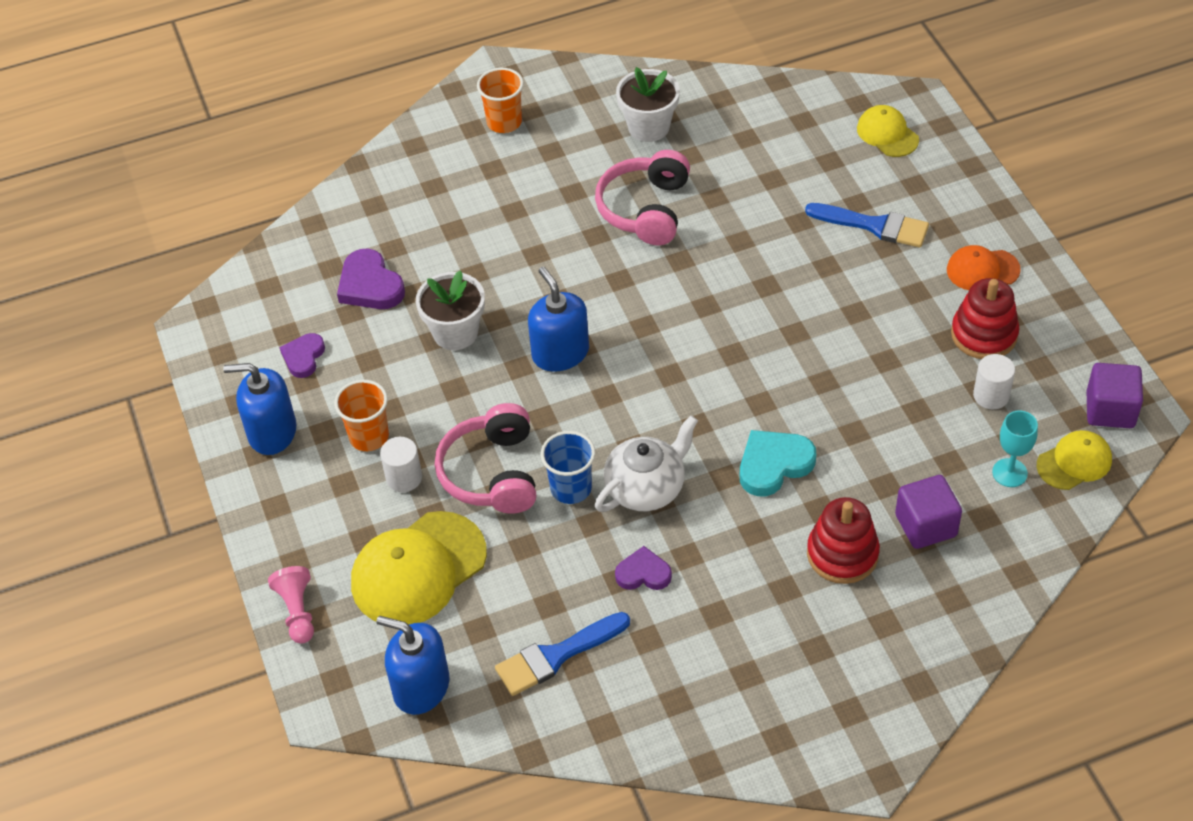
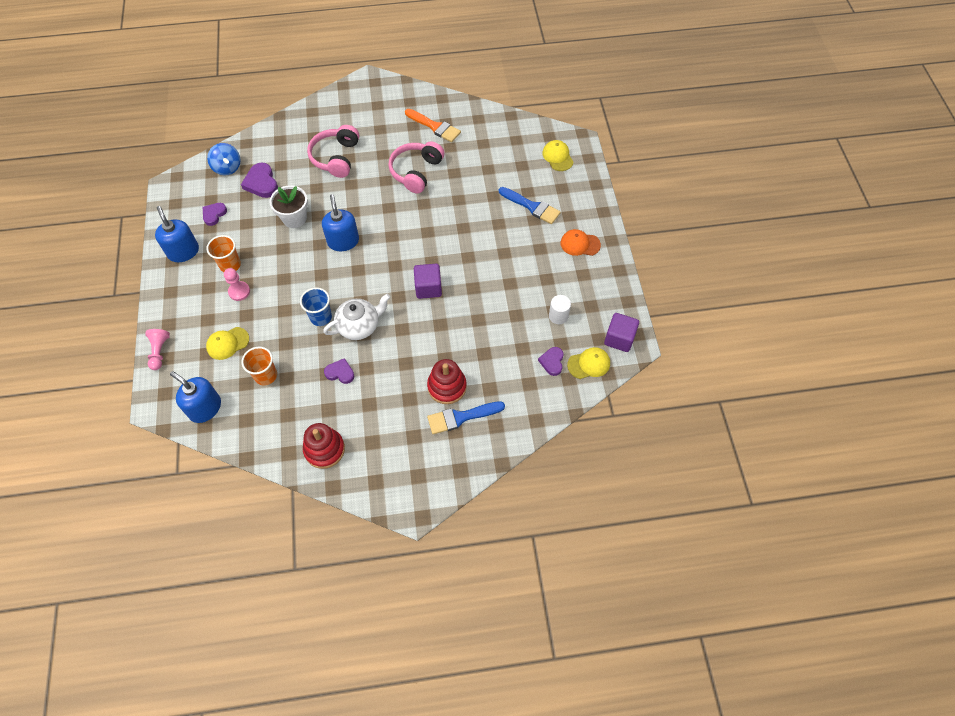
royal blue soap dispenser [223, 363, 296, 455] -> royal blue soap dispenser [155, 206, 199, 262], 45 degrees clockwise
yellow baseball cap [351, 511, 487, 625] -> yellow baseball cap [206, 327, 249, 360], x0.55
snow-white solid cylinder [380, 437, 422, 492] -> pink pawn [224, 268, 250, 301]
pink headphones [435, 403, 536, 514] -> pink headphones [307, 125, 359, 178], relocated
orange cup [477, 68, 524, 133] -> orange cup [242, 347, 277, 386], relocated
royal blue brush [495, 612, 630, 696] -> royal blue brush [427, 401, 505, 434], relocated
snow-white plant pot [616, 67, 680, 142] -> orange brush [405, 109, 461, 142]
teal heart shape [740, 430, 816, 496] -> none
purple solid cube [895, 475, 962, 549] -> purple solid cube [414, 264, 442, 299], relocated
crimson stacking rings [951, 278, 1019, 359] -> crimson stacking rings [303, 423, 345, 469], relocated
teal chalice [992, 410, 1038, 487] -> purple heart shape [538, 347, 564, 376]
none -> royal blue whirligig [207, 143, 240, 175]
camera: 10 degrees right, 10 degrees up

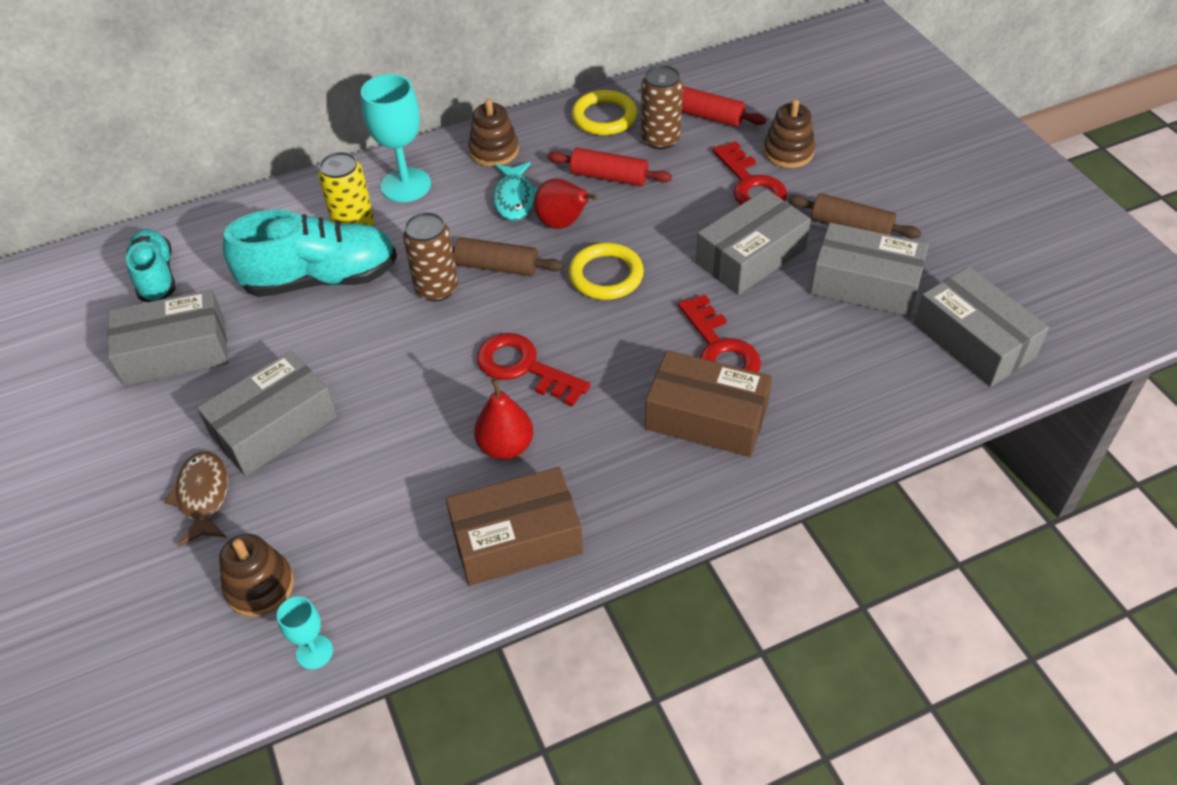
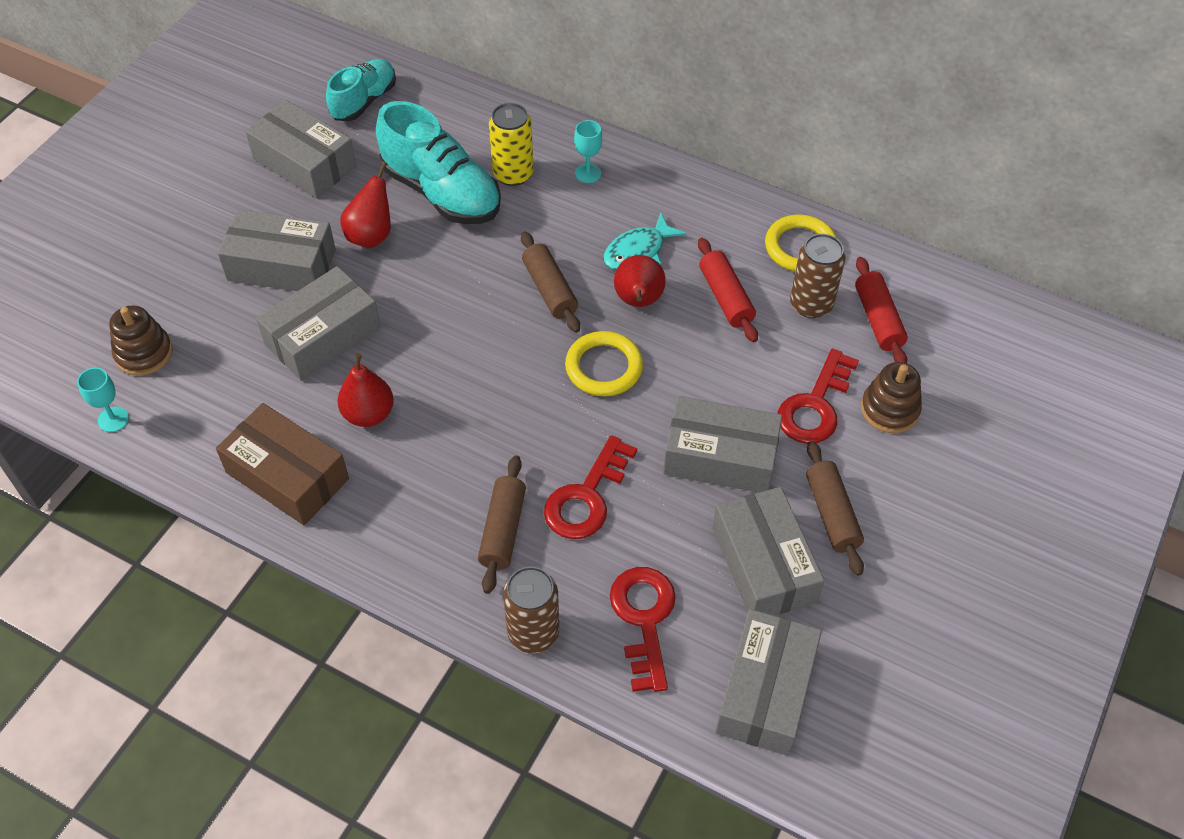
dark brown fish [164, 451, 228, 547] -> none
teal chalice [361, 74, 431, 202] -> teal chalice [574, 120, 602, 183], x0.52
dark brown can [403, 212, 458, 301] -> dark brown can [503, 567, 559, 653], relocated
dark brown stacking rings [468, 99, 519, 167] -> none
crimson latchkey [477, 333, 590, 407] -> crimson latchkey [610, 567, 676, 692], relocated
dark brown parcel [645, 350, 772, 457] -> dark brown rolling pin [478, 455, 526, 594]
none -> ash-grey parcel [256, 266, 381, 381]
none -> crimson pear fruit [340, 162, 391, 248]
camera: 50 degrees right, 5 degrees up

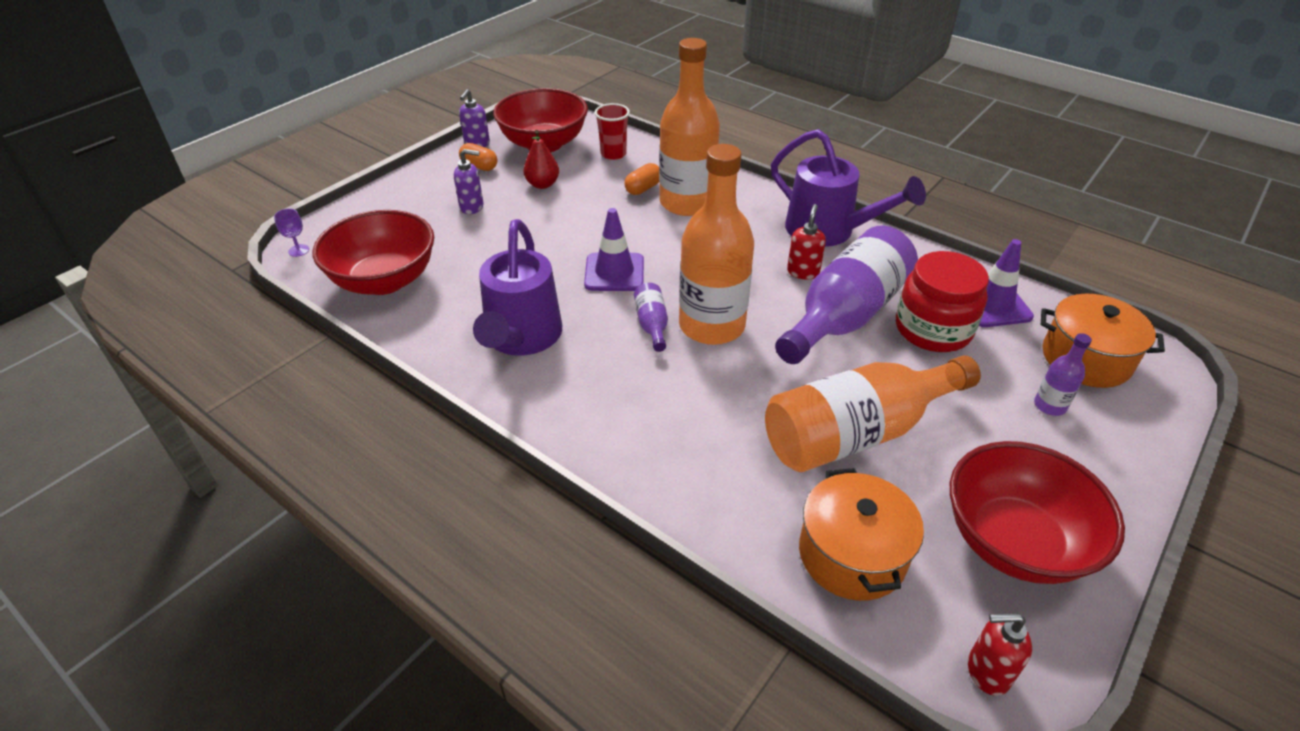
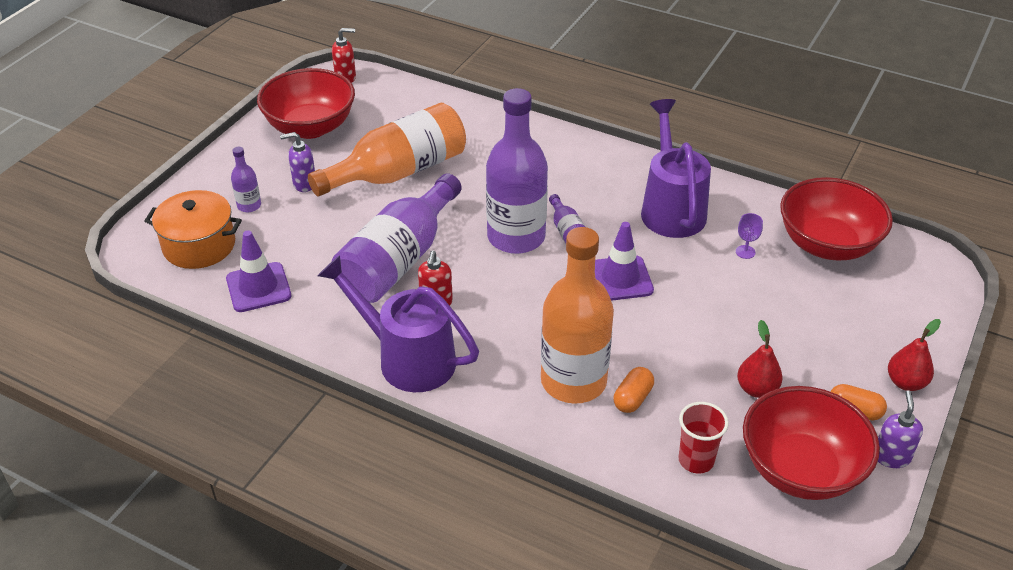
purple chalice [274, 209, 309, 257] -> purple chalice [736, 213, 763, 259], relocated
purple soap dispenser [454, 149, 484, 214] -> purple soap dispenser [280, 132, 315, 192], relocated
orange flask [679, 144, 754, 345] -> purple flask [486, 88, 548, 254]
orange cooking pot [799, 468, 924, 601] -> none
crimson jam jar [896, 251, 989, 352] -> none
none -> crimson pear fruit [888, 319, 941, 391]
camera: 170 degrees right, 0 degrees up

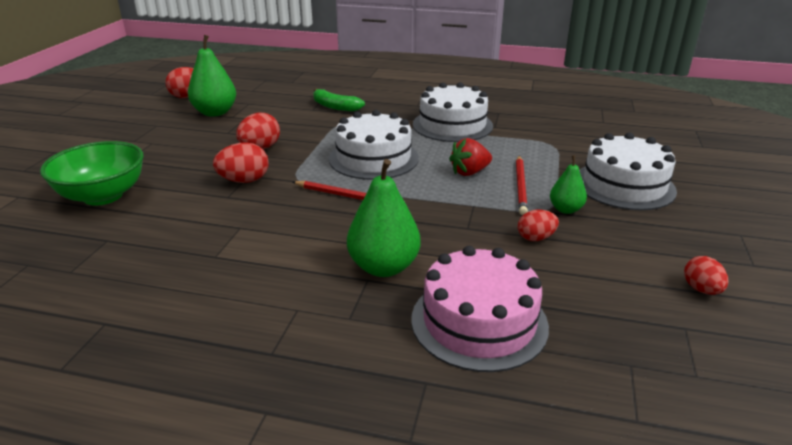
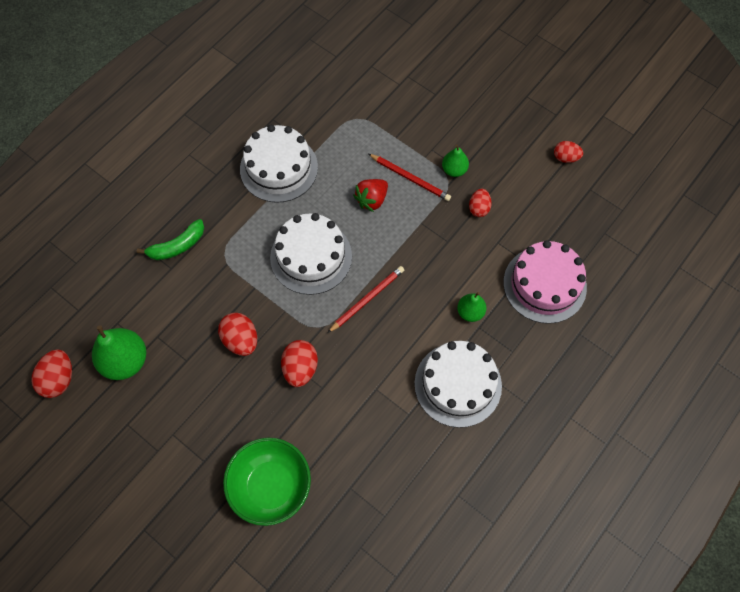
leaf-green pear fruit [347, 159, 421, 277] -> leaf-green pear fruit [457, 292, 487, 322], x0.57
crimson toy strawberry [449, 138, 492, 176] -> crimson toy strawberry [353, 179, 388, 212], 45 degrees clockwise
snow-white layer cake [579, 132, 677, 210] -> snow-white layer cake [414, 341, 502, 428], relocated
camera: 65 degrees left, 35 degrees up

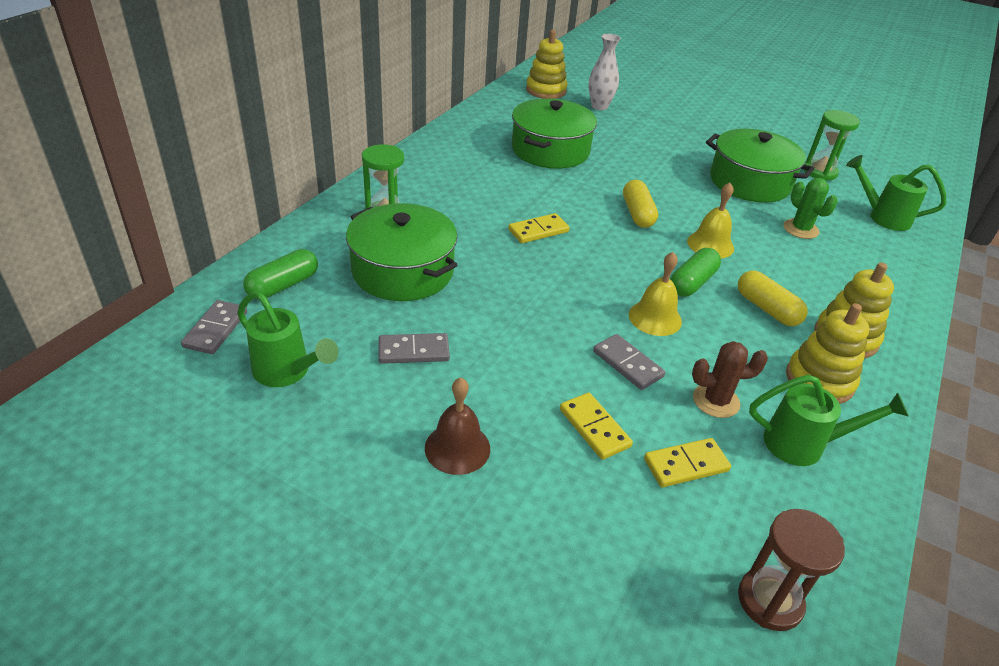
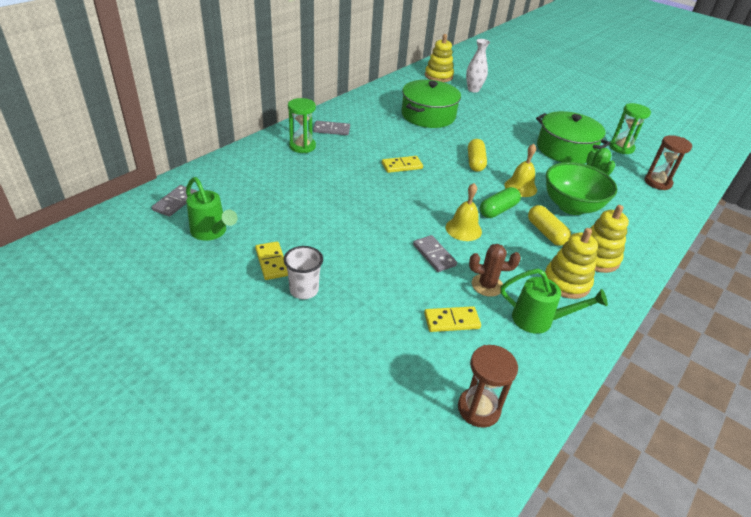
leaf-green pill shape [243, 249, 318, 300] -> none
leaf-green cooking pot [346, 203, 458, 301] -> none
ash-grey domino piece [379, 333, 450, 364] -> ash-grey domino piece [313, 121, 350, 135], relocated
dark brown hand bell [425, 378, 490, 475] -> snow-white cup [284, 246, 323, 299]
yellow domino piece [560, 393, 633, 460] -> yellow domino piece [255, 241, 288, 280], relocated
leaf-green watering can [846, 155, 946, 231] -> dark brown sandglass [644, 135, 692, 190]
none -> leaf-green bowl [546, 162, 617, 215]
camera: 10 degrees right, 0 degrees up

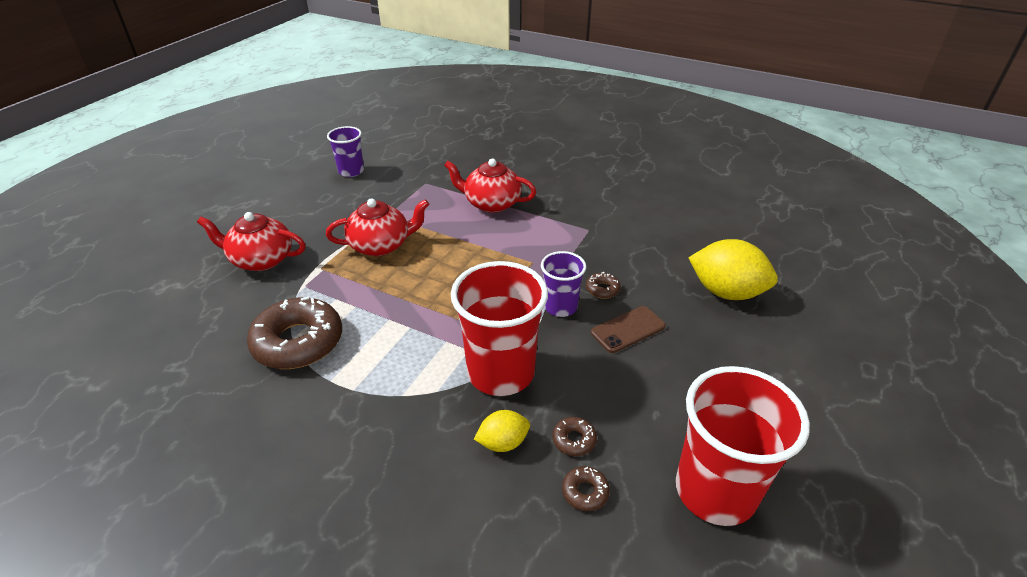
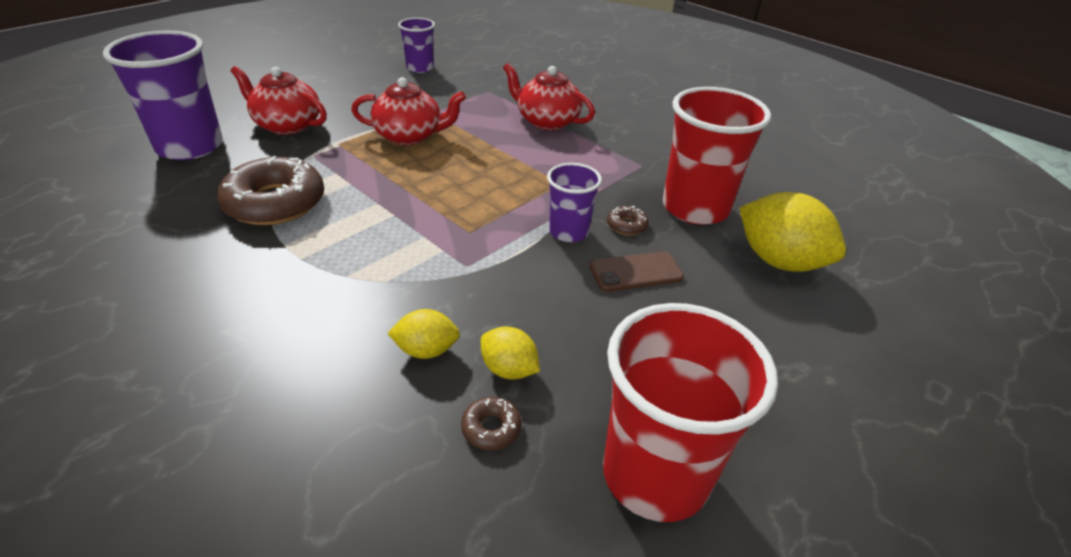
crimson cup [451, 261, 548, 396] -> crimson cup [663, 87, 771, 225], relocated
dark brown doughnut [552, 417, 597, 456] -> yellow lemon [481, 327, 540, 380]
none -> purple cup [103, 31, 223, 160]
camera: 15 degrees right, 0 degrees up

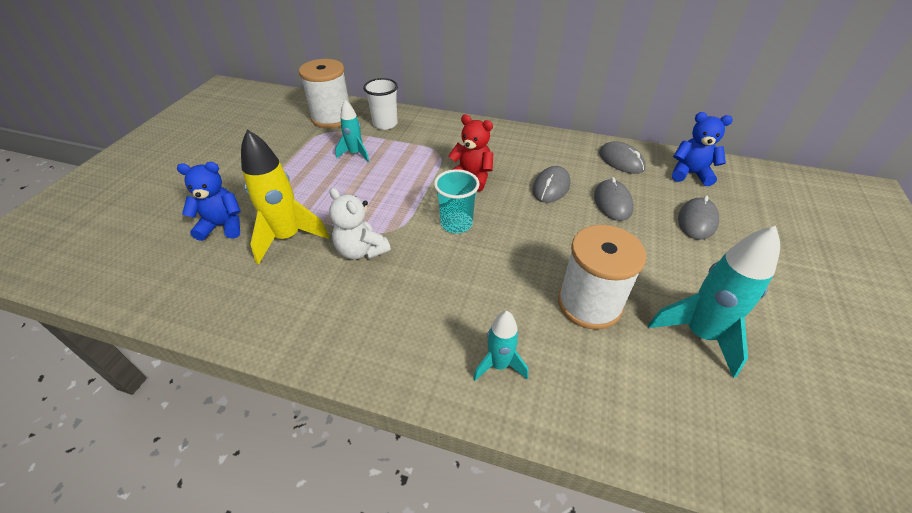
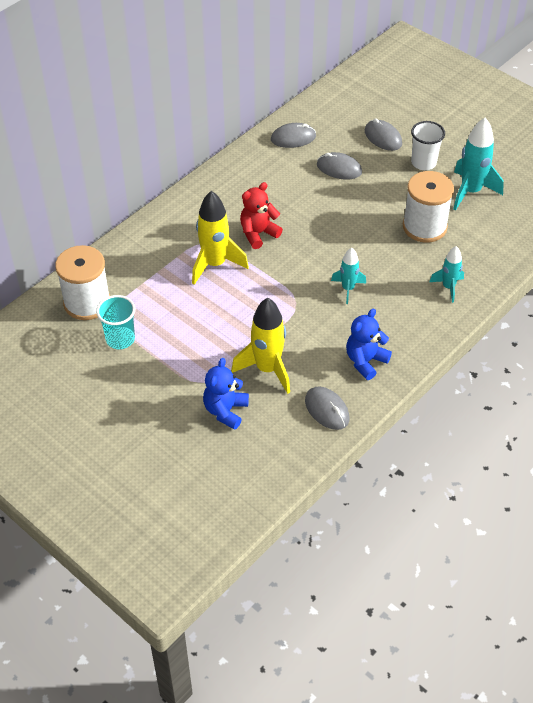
snow-white teddy [329, 188, 391, 260] -> none
teal rocket [335, 100, 369, 162] -> teal rocket [331, 248, 366, 304], relocated
snow-white cup [363, 78, 398, 130] -> snow-white cup [411, 121, 445, 170], relocated
teal cup [434, 169, 479, 233] -> teal cup [96, 295, 135, 349], relocated
ash-grey mouse [532, 166, 571, 203] -> ash-grey mouse [305, 387, 349, 430], relocated
royal blue teddy [672, 112, 733, 186] -> royal blue teddy [346, 309, 392, 380], relocated
none -> yellow rocket [192, 191, 249, 285]
camera: 65 degrees left, 5 degrees up

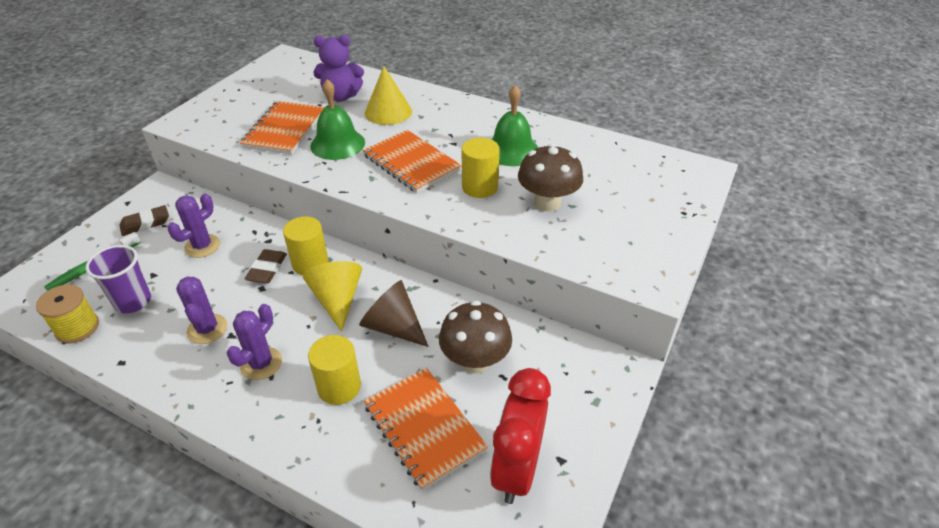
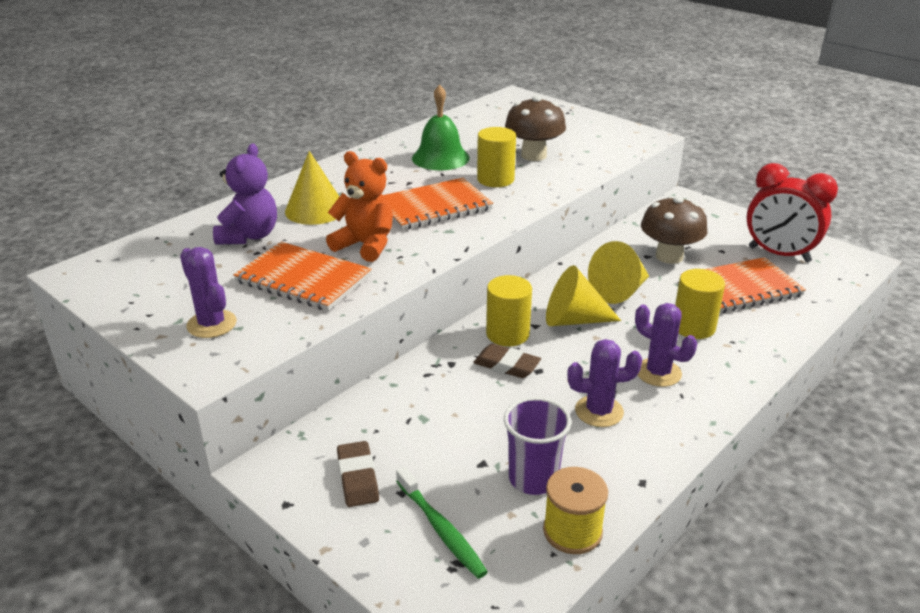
purple prickly plant [168, 194, 220, 258] -> purple prickly plant [180, 247, 237, 338], relocated
leaf-green hand bell [310, 79, 365, 160] -> orange teddy [326, 151, 393, 262]
dark brown cone shape [359, 280, 429, 347] -> yellow cone shape [588, 241, 649, 304]
camera: 75 degrees left, 10 degrees down

